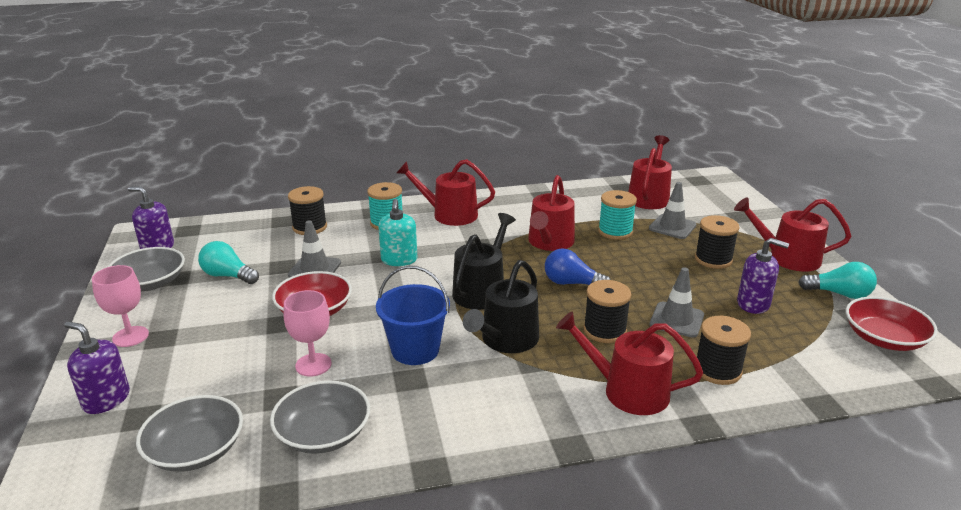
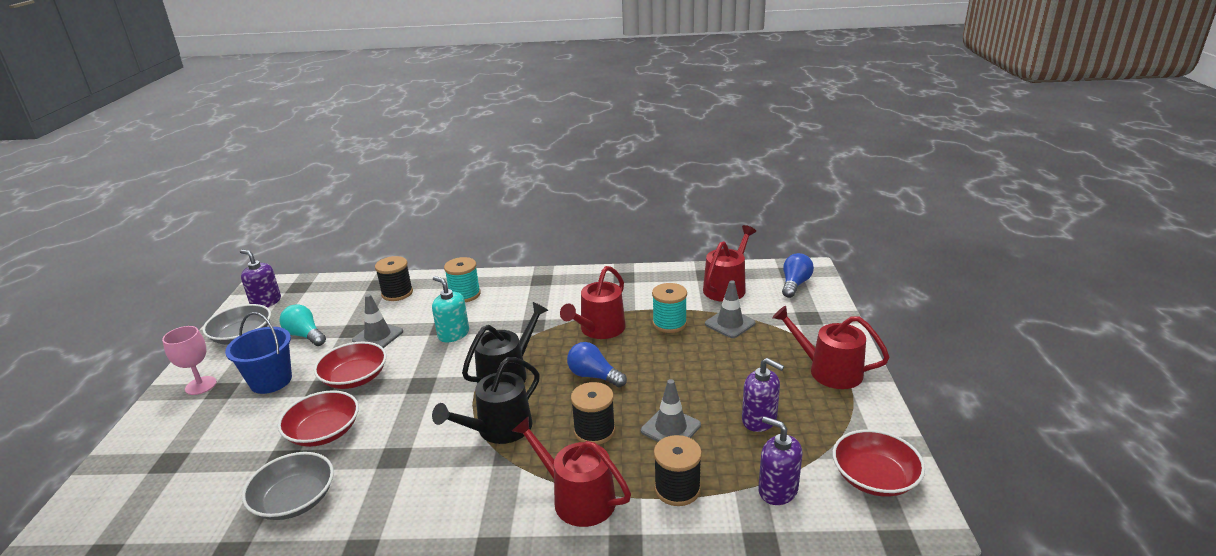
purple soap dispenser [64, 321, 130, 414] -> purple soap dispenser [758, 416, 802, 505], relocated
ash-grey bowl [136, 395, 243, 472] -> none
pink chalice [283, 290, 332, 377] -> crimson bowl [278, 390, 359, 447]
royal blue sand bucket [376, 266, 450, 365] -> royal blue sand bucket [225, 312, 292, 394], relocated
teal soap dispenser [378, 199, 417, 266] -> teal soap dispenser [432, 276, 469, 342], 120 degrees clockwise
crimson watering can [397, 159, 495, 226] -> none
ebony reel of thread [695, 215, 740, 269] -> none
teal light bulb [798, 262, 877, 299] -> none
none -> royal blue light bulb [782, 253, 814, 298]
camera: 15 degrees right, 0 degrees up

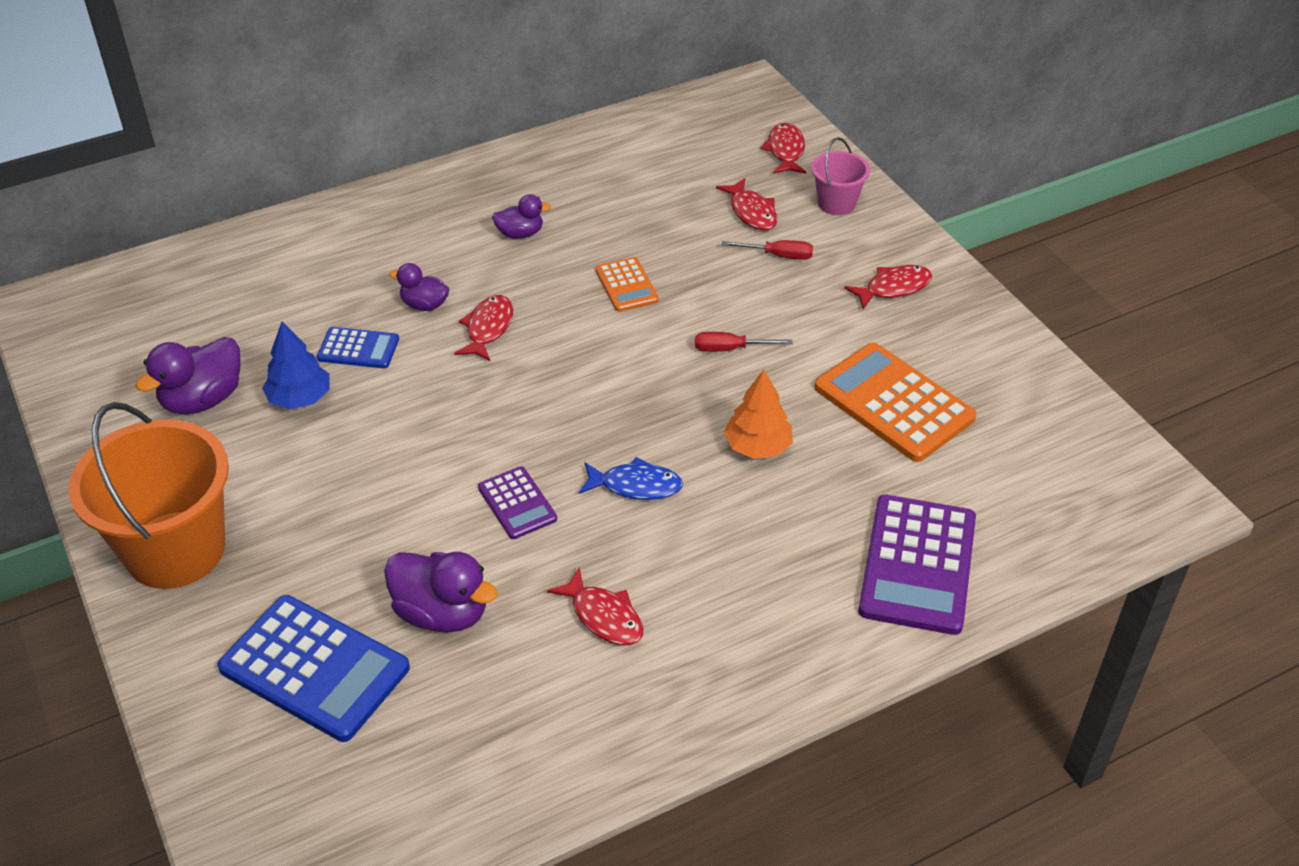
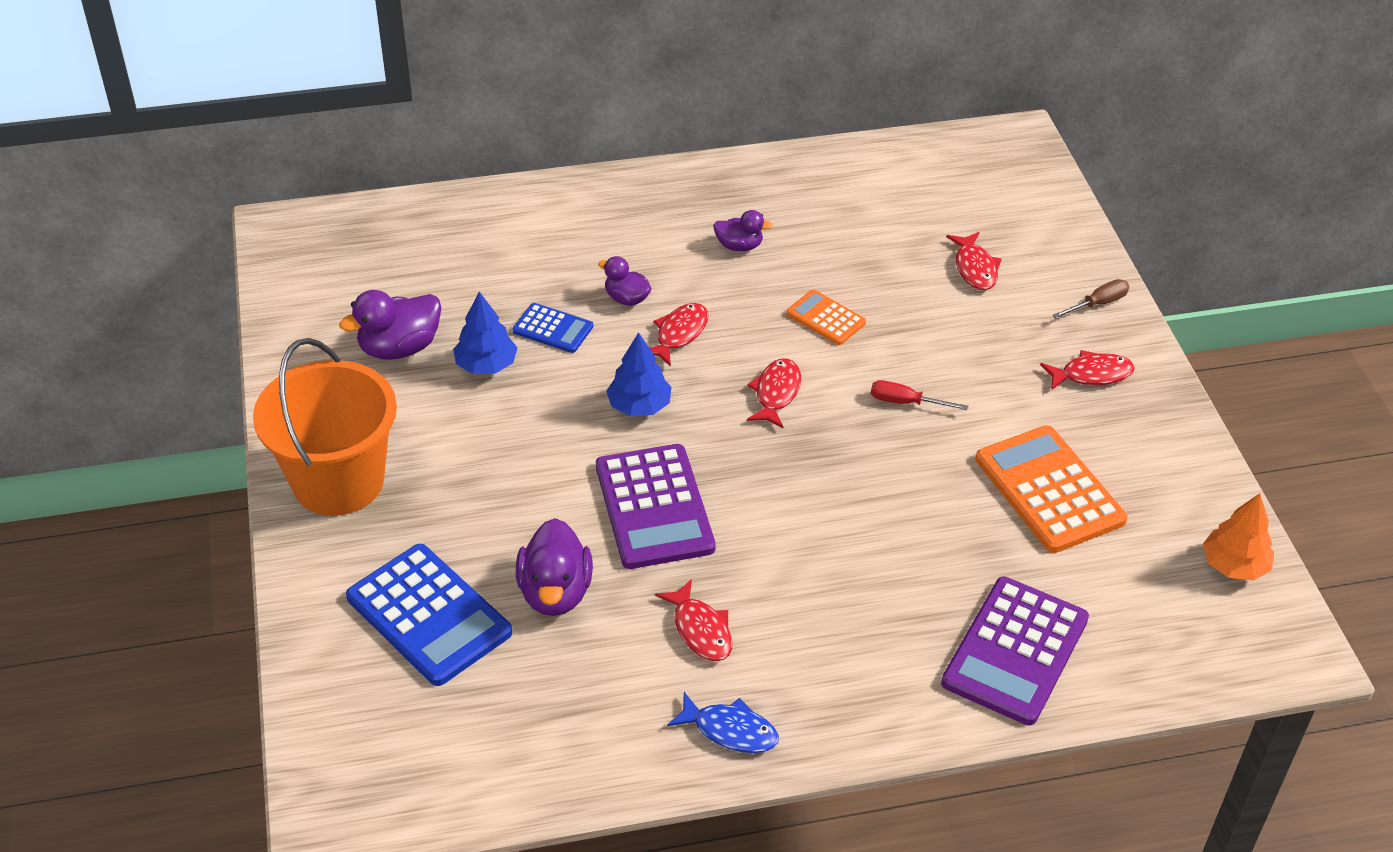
purple toy duck [384, 552, 498, 633] -> purple toy duck [516, 518, 593, 616], 45 degrees clockwise
purple pocket calculator [478, 466, 557, 539] -> purple pocket calculator [596, 444, 716, 569], x1.87
royal blue fish [579, 457, 683, 500] -> royal blue fish [667, 692, 779, 753], relocated
orange pocket calculator [595, 257, 659, 312] -> orange pocket calculator [786, 289, 866, 345], 135 degrees clockwise
crimson flat screwdriver [722, 240, 813, 260] -> none
orange toy tree [724, 370, 793, 459] -> orange toy tree [1202, 493, 1274, 581], relocated
crimson fish [761, 123, 806, 174] -> crimson fish [747, 358, 801, 429], relocated
pink sand bucket [812, 137, 870, 215] -> none
none -> royal blue toy tree [606, 332, 671, 416]
none -> dark brown flat screwdriver [1053, 279, 1129, 319]
camera: 15 degrees right, 0 degrees up

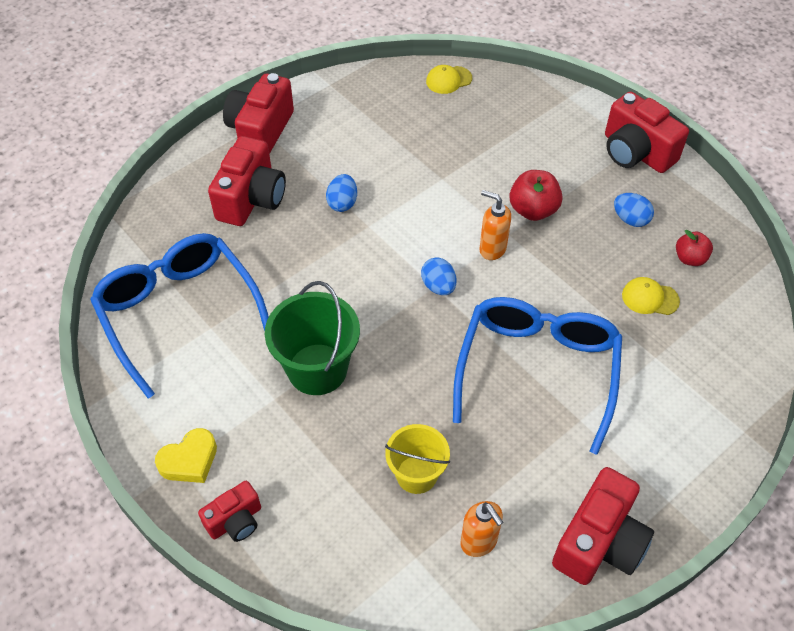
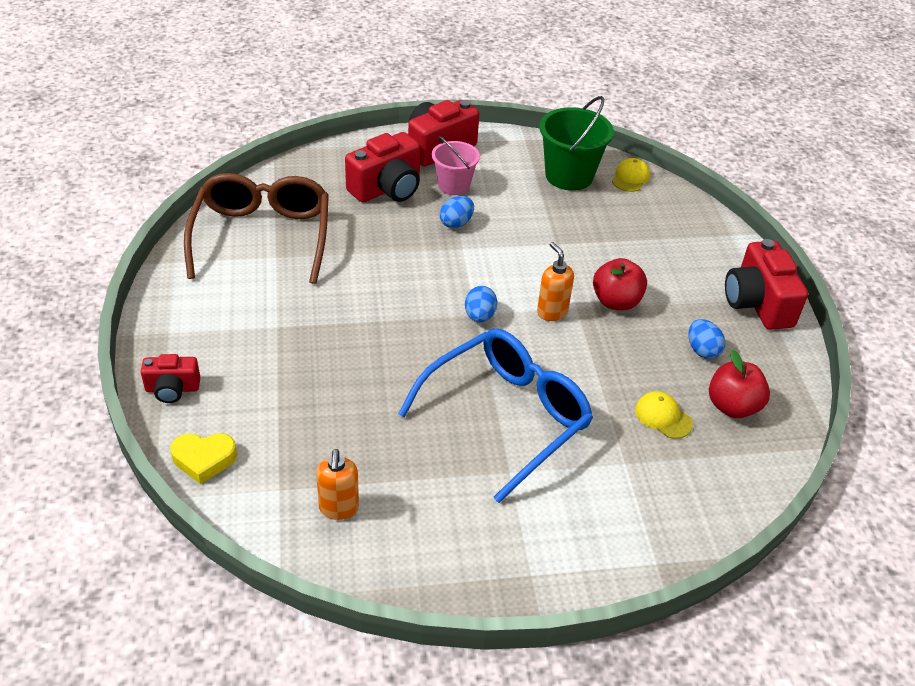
royal blue spectacles [90, 233, 269, 399] -> dark brown spectacles [184, 173, 329, 284]
yellow heart shape [155, 428, 217, 483] -> yellow heart shape [170, 433, 237, 484], relocated
leaf-green sand bucket [265, 281, 360, 395] -> leaf-green sand bucket [539, 96, 614, 191], relocated
yellow sand bucket [385, 424, 450, 494] -> none
yellow baseball cap [426, 65, 472, 94] -> yellow baseball cap [612, 158, 650, 192], 105 degrees clockwise
crimson photo camera [552, 467, 654, 585] -> none
crimson apple [676, 230, 713, 266] -> crimson apple [709, 350, 770, 418], x1.51
none -> pink sand bucket [432, 136, 480, 195]
camera: 30 degrees right, 10 degrees down

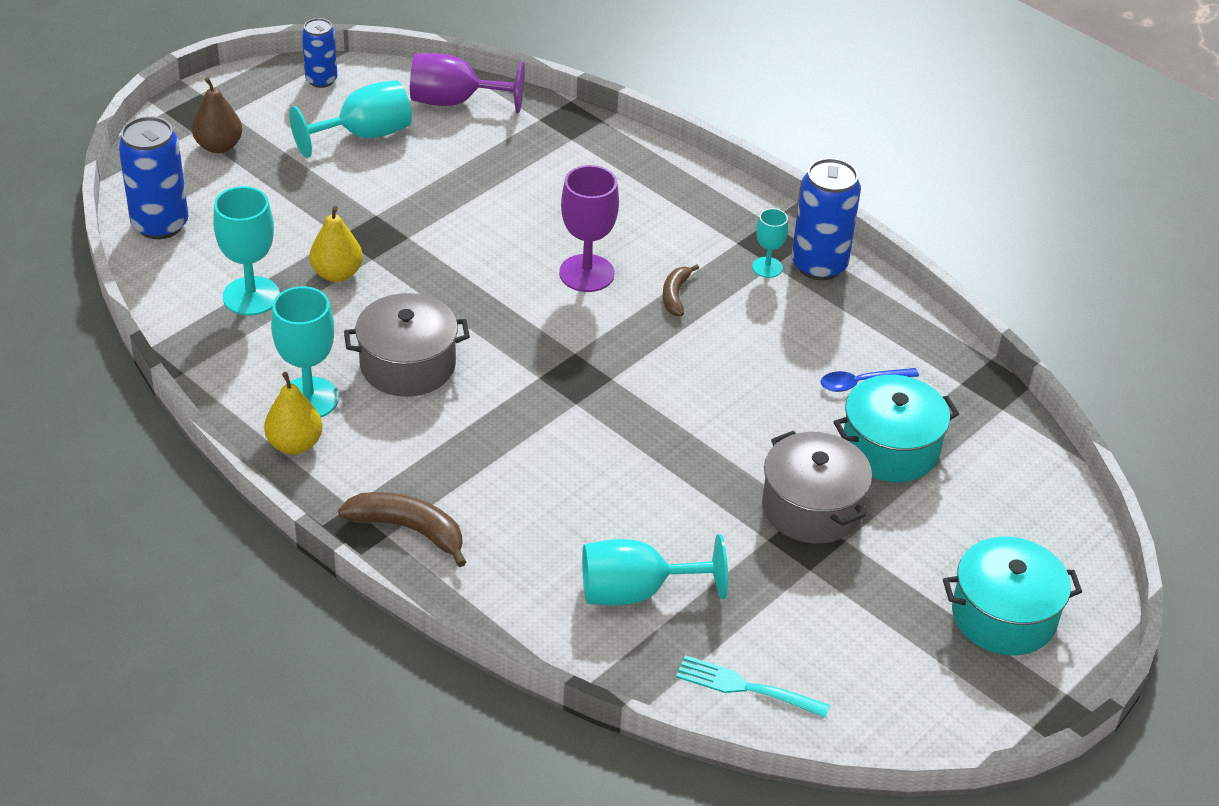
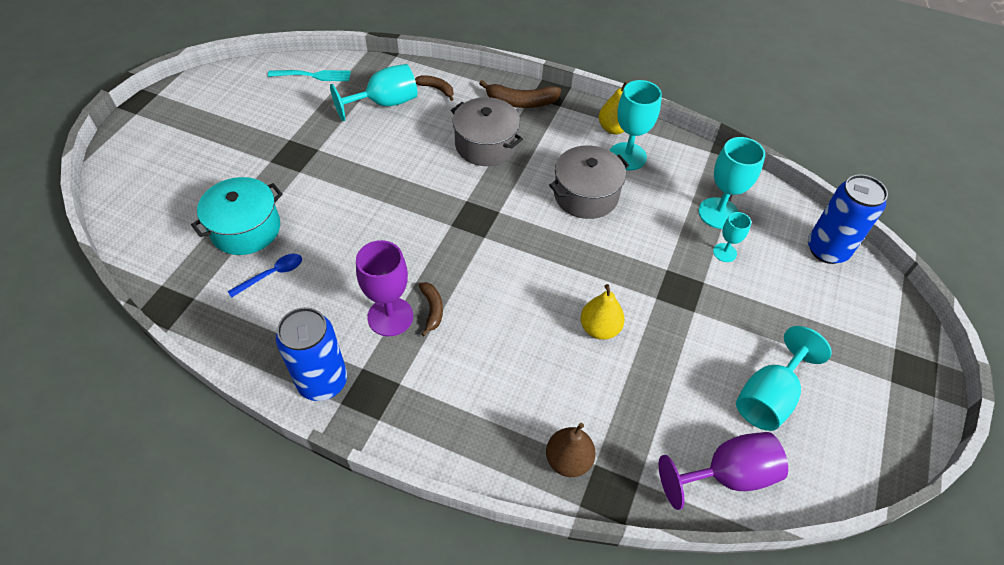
dark brown pear fruit [192, 77, 242, 153] -> dark brown pear fruit [546, 423, 596, 477], relocated
royal blue can [302, 18, 337, 88] -> none
yellow pear fruit [310, 206, 363, 282] -> yellow pear fruit [580, 284, 625, 340], relocated
purple chalice [559, 165, 619, 292] -> purple chalice [356, 240, 413, 336], relocated
teal chalice [752, 208, 788, 278] -> teal chalice [713, 212, 751, 262], relocated
ash-grey cooking pot [762, 431, 872, 544] -> ash-grey cooking pot [451, 97, 523, 166], relocated
teal cooking pot [943, 537, 1082, 655] -> none
none -> dark brown banana [415, 75, 454, 101]
camera: 160 degrees right, 10 degrees up

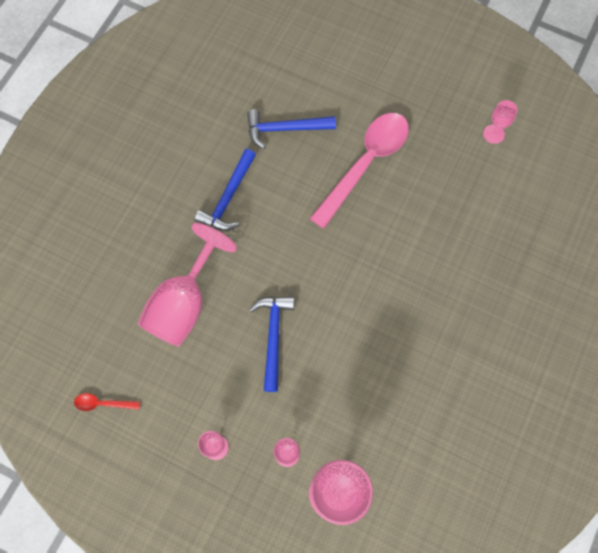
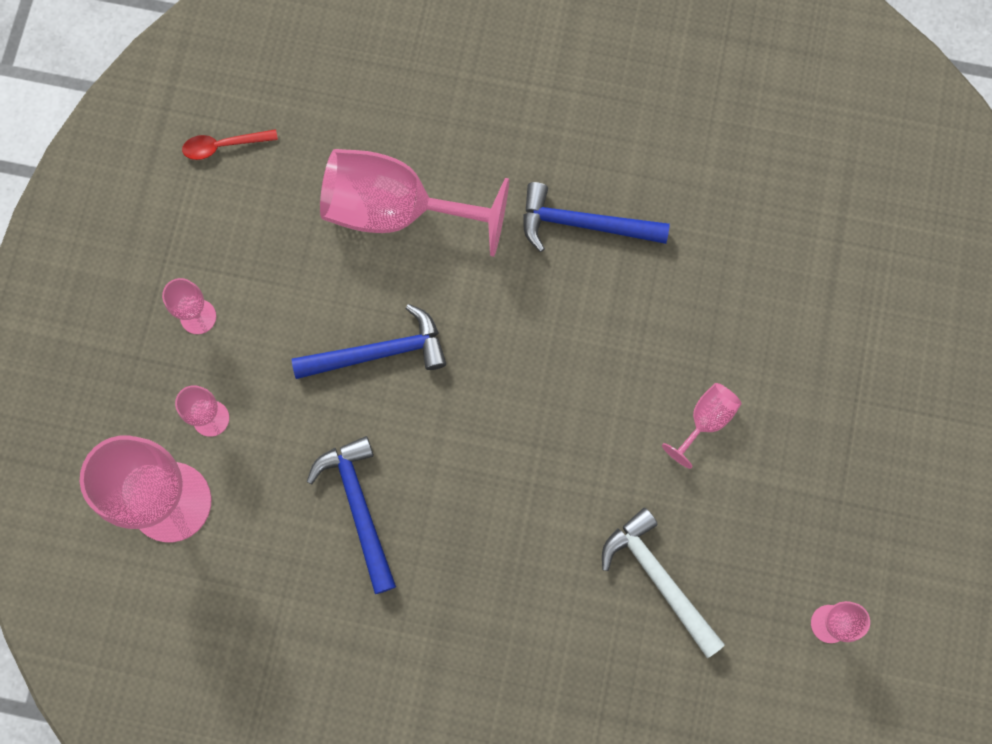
crimson tablespoon [74, 393, 140, 411] -> crimson tablespoon [182, 129, 278, 160], 90 degrees counterclockwise
royal blue claw hammer [247, 110, 336, 149] -> royal blue claw hammer [307, 436, 396, 594], relocated
pink tablespoon [310, 113, 409, 228] -> pink chalice [662, 383, 741, 469]
none -> snow-white claw hammer [602, 508, 725, 658]
camera: 75 degrees right, 5 degrees up

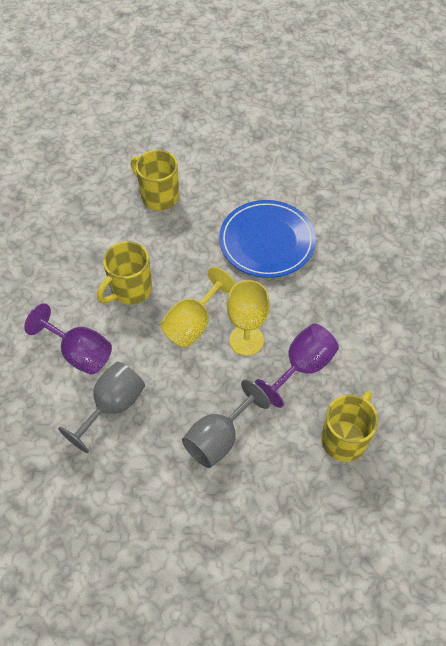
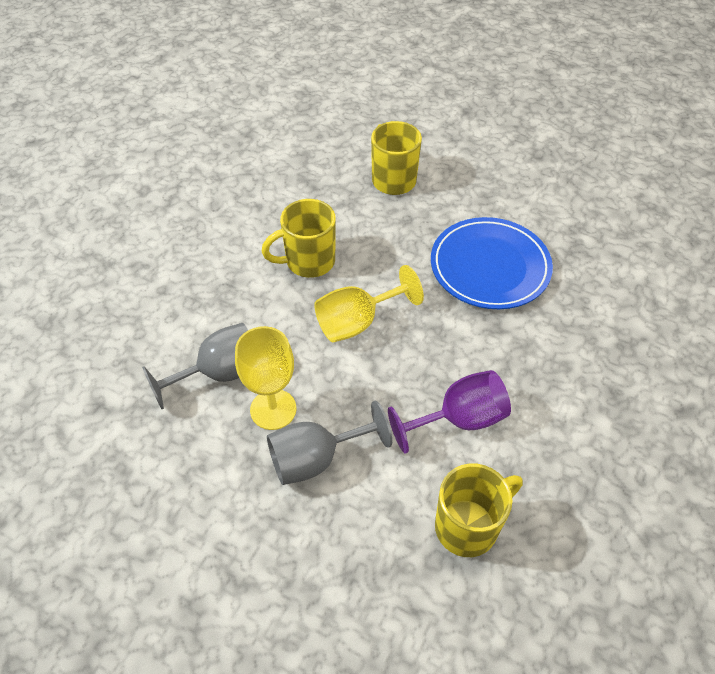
purple chalice [24, 303, 112, 375] -> none
yellow chalice [227, 280, 270, 356] -> yellow chalice [235, 326, 296, 430], relocated
camera: 25 degrees right, 5 degrees down

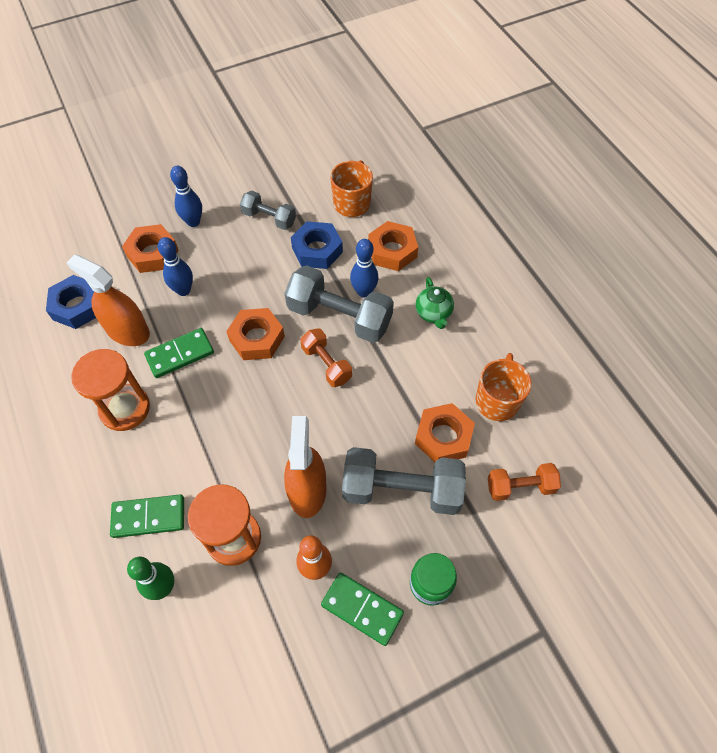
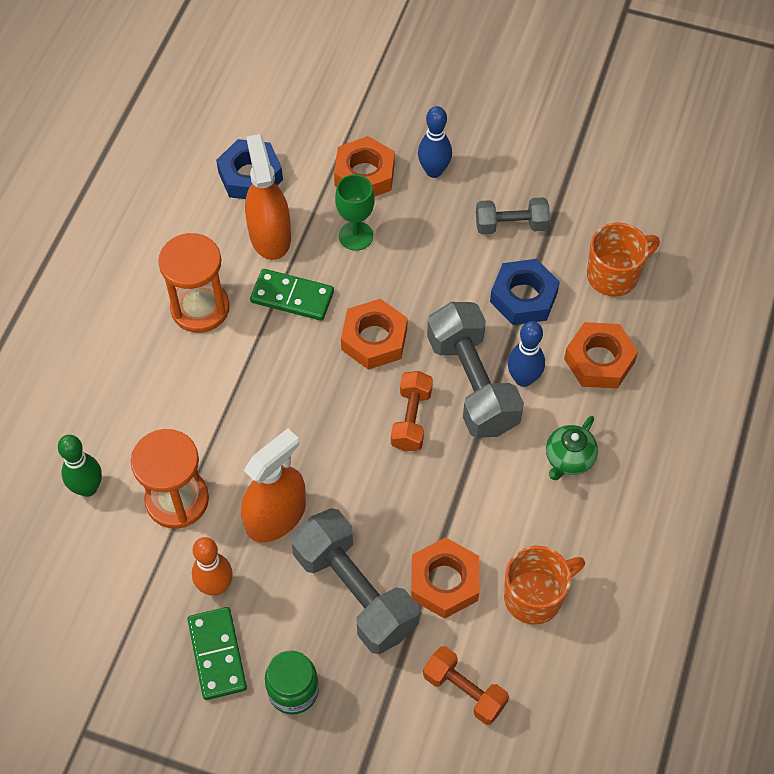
leaf-green domino piece [110, 494, 184, 538] -> none
royal blue tenpin [158, 237, 193, 296] -> leaf-green chalice [335, 174, 375, 251]
ash-grey hand weight [240, 191, 296, 230] -> ash-grey hand weight [476, 197, 550, 234], 75 degrees counterclockwise
camera: 45 degrees right, 0 degrees up

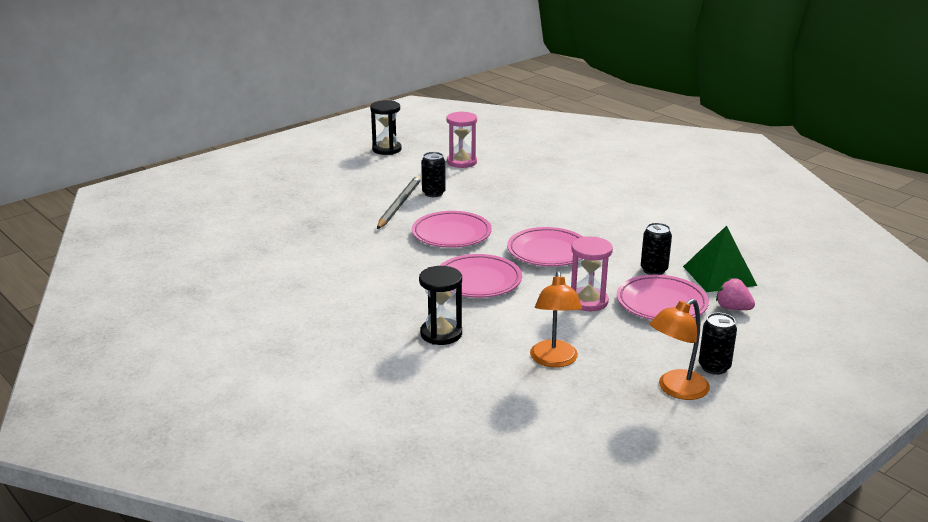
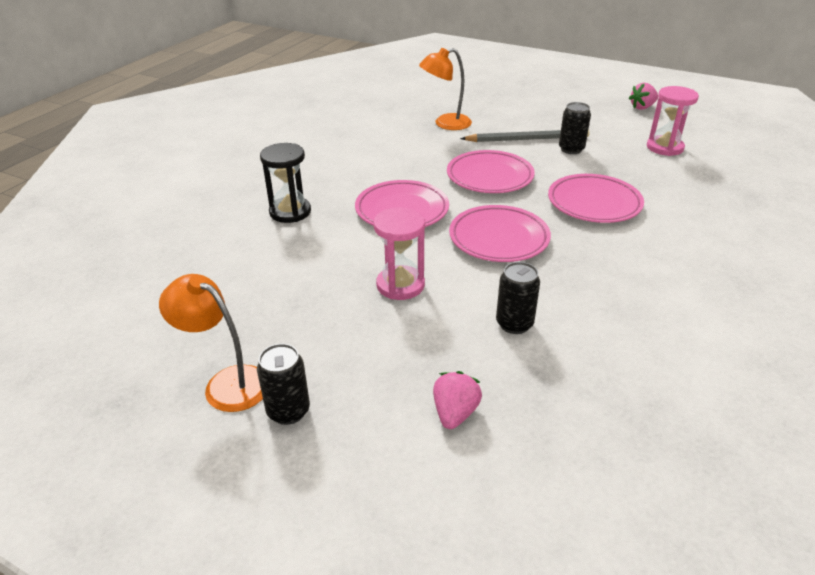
ebony sandglass [370, 100, 402, 155] -> pink toy strawberry [629, 83, 658, 110]
orange lamp [530, 271, 582, 368] -> orange lamp [419, 48, 472, 130], relocated
pink flat dish [617, 275, 709, 320] -> pink flat dish [548, 174, 644, 223], relocated
leaf-green pyramid shape [683, 225, 757, 292] -> none
camera: 70 degrees right, 10 degrees up

